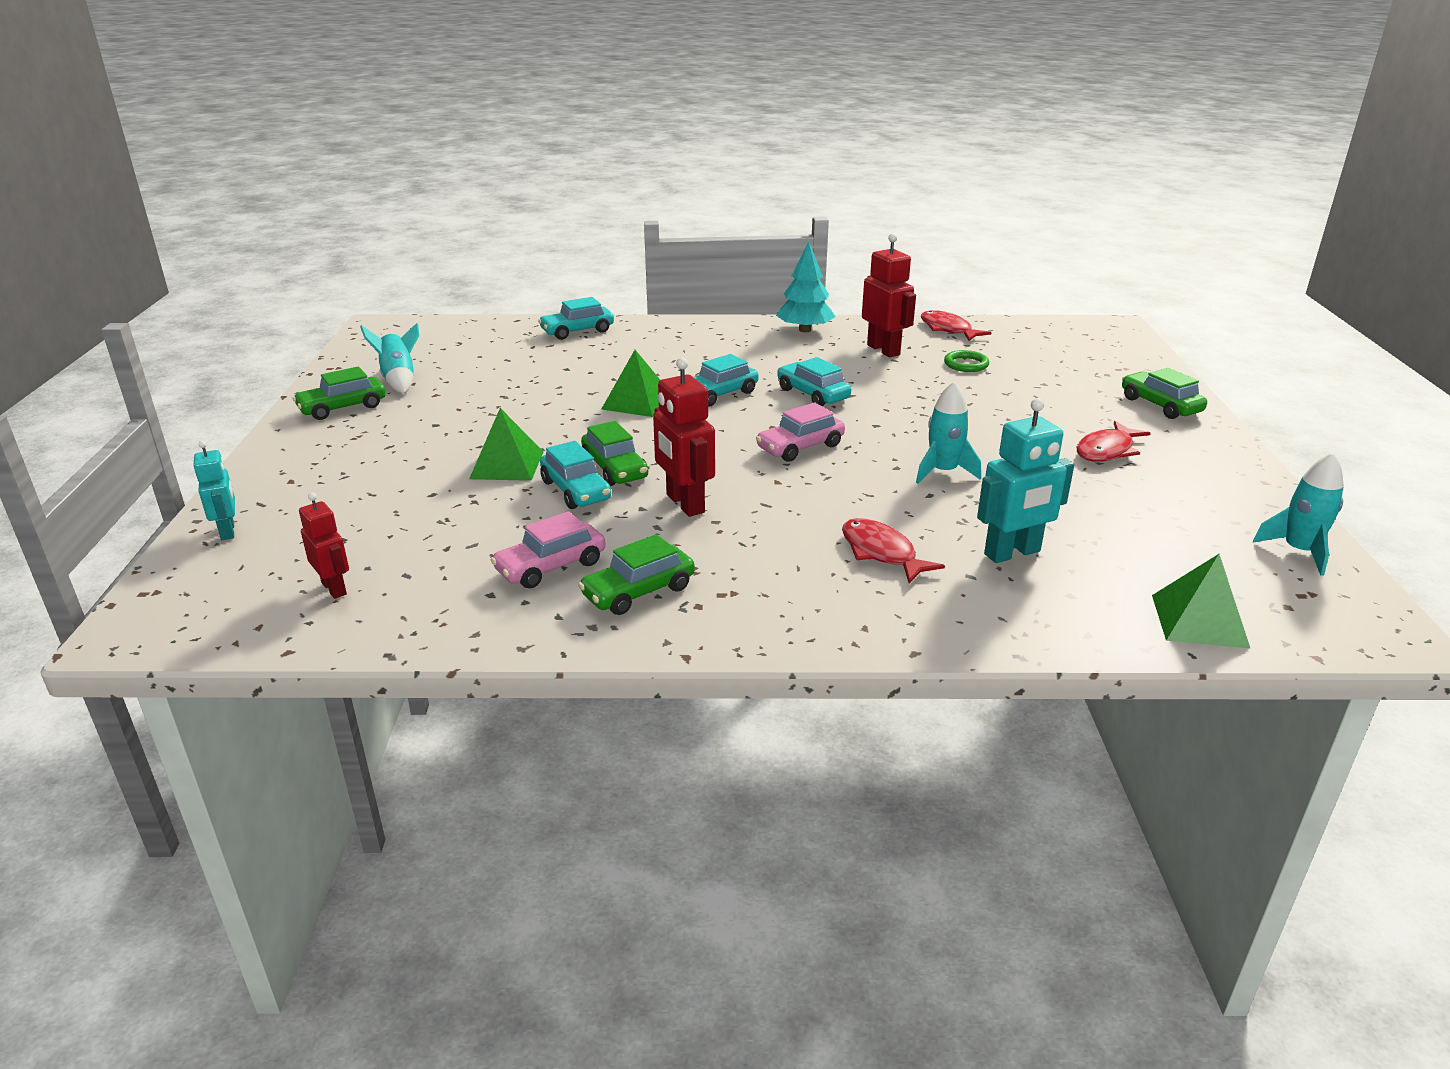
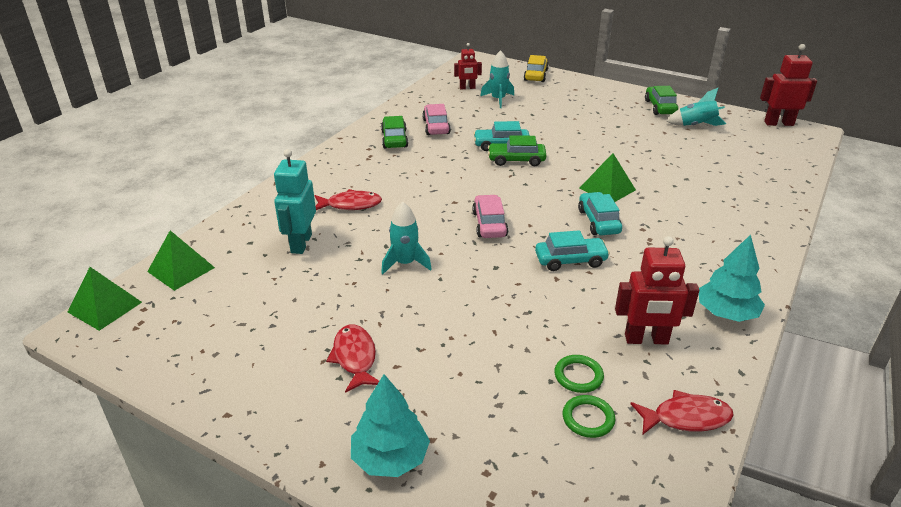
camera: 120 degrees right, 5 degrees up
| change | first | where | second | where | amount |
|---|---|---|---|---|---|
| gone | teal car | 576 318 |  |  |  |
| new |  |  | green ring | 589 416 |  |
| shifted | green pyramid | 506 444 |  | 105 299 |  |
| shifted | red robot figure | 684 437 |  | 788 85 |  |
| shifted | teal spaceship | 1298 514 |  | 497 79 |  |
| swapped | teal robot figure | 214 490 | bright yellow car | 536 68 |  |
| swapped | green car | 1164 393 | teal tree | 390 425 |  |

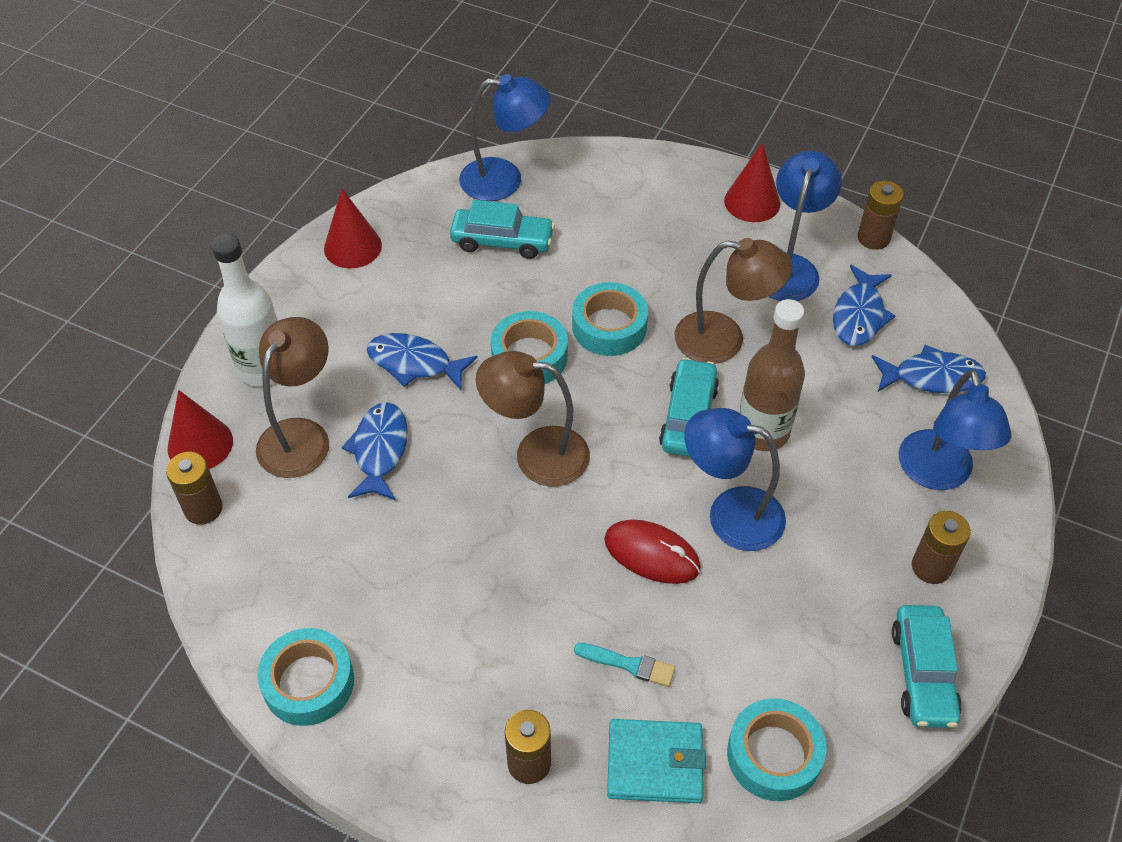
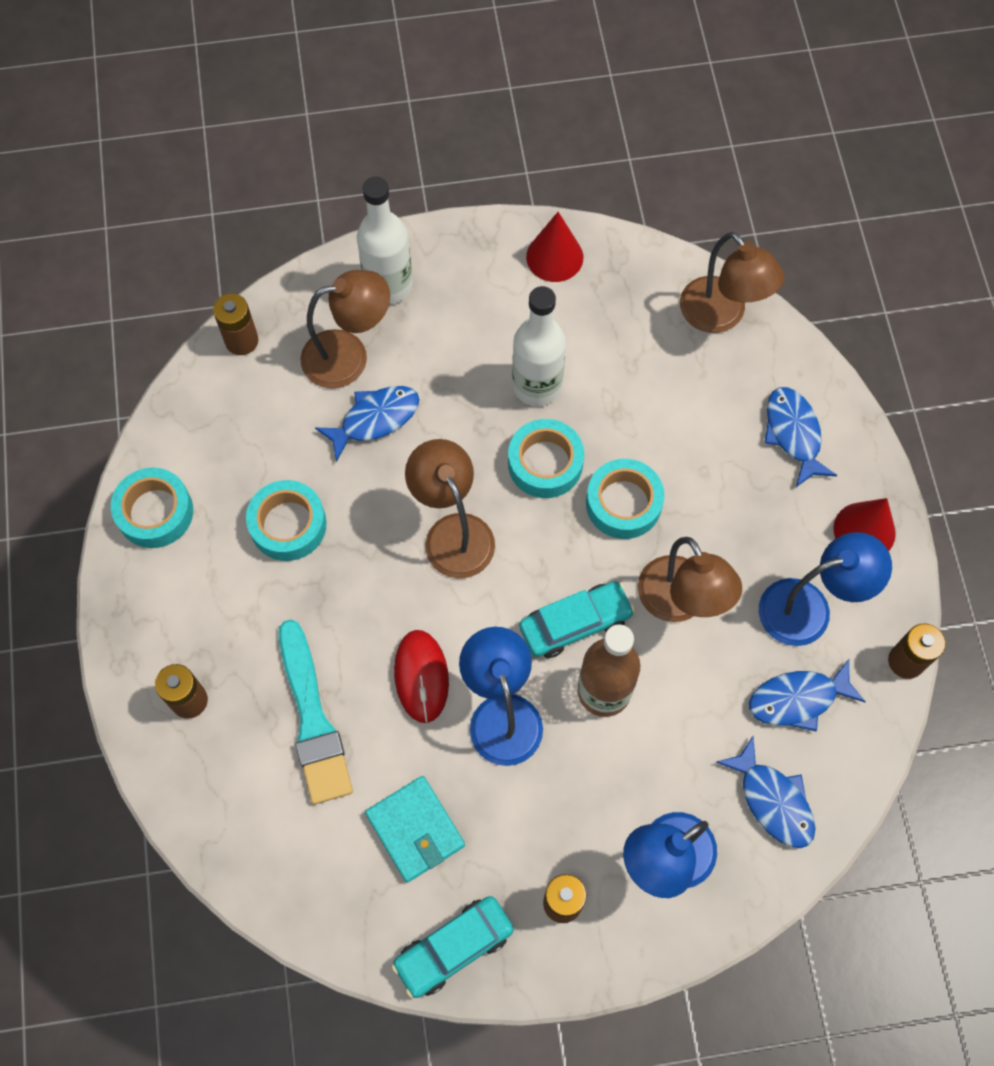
camera: 55 degrees right, 15 degrees up
| change | first | where | second | where | amount |
|---|---|---|---|---|---|
| gone | red cone | 200 429 |  |  |  |
| gone | teal car | 502 229 |  |  |  |
| new |  |  | white bottle | 539 346 |  |
| shifted | cobalt toy fish | 422 361 |  | 800 437 |  |
| shifted | teal card wallet | 656 761 |  | 415 829 |  |
| shifted | teal tape | 777 749 |  | 286 520 |  |
| repainted | cobalt lamp | 504 137 | dark brown lamp | 732 282 |  |
| scaled | teal paintbrush | 624 665 |  | 316 712 | x2.07 |

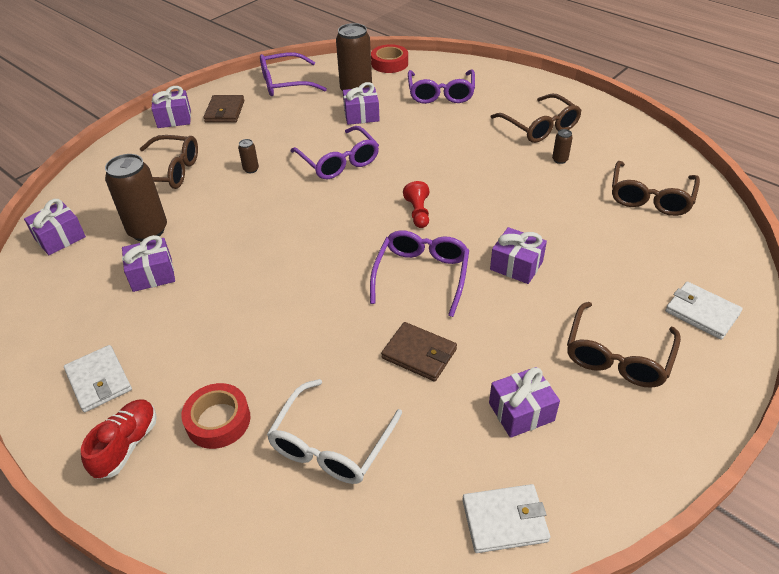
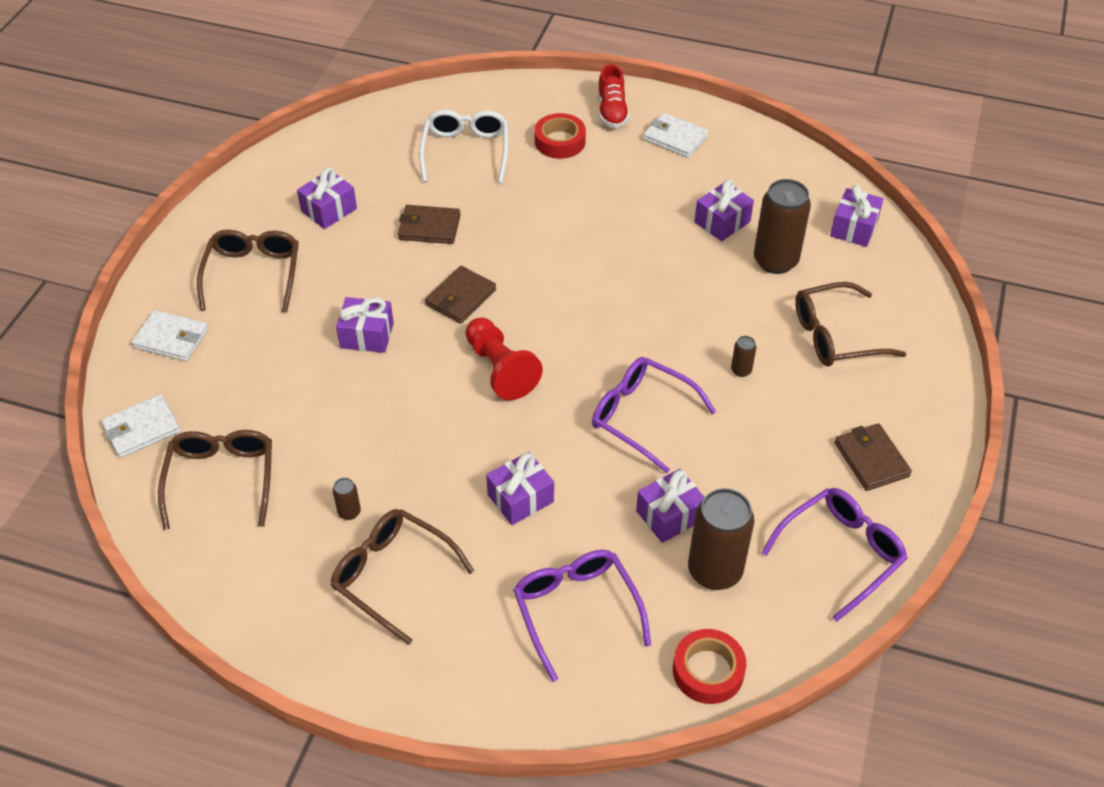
camera: 155 degrees right, 5 degrees up
| change | first | where | second | where | amount |
|---|---|---|---|---|---|
| shifted | violet wrapped gift | 171 107 |  | 520 488 |  |
| shifted | white card wallet | 506 518 |  | 140 426 |  |
| swapped | violet spectacles | 419 273 | dark brown card wallet | 460 295 |  |
| scaled | red chess pawn | 416 204 |  | 504 359 | x1.64 |

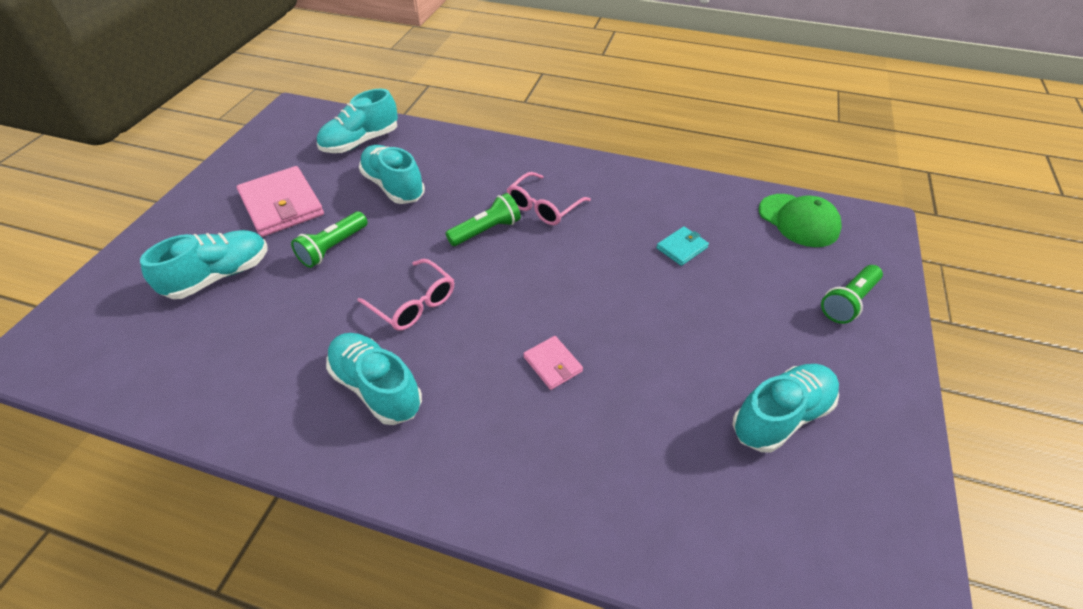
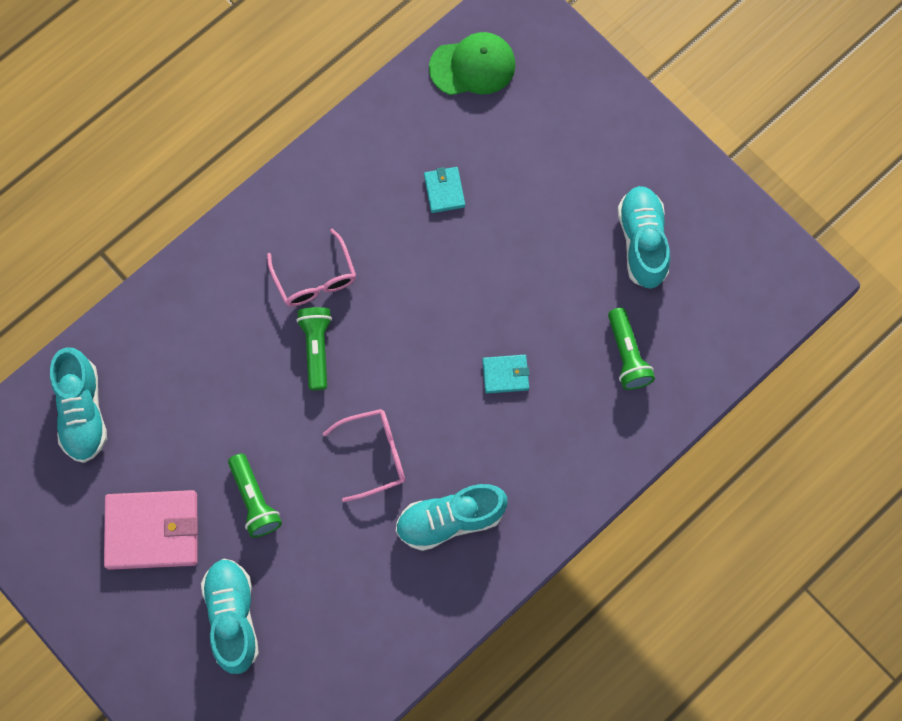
camera: 60 degrees left, 25 degrees up
| change | first | where | second | where | amount |
|---|---|---|---|---|---|
| gone | teal sneaker | 392 174 |  |  |  |
| shifted | green pocket torch | 852 294 |  | 631 349 |  |
| repainted | rose-pink card wallet | 553 363 | teal card wallet | 505 374 |  |

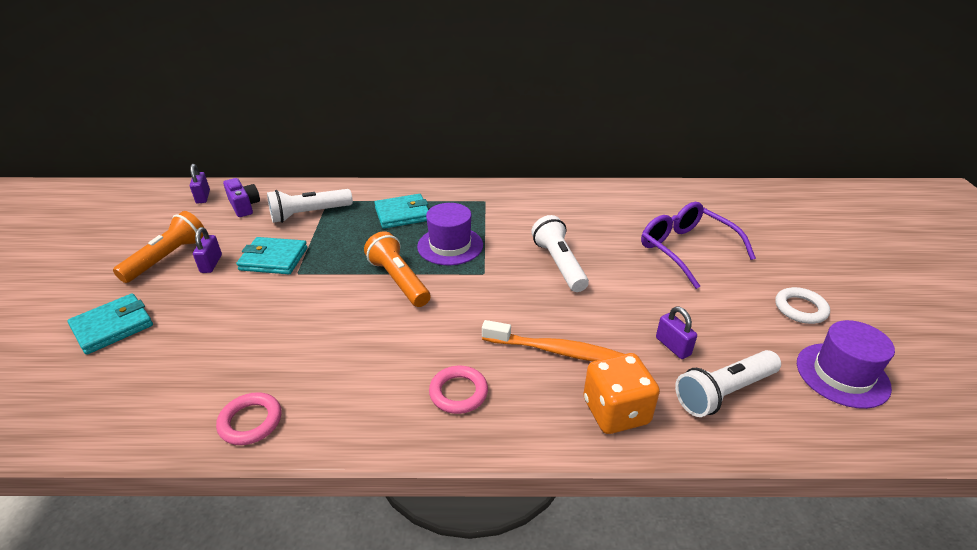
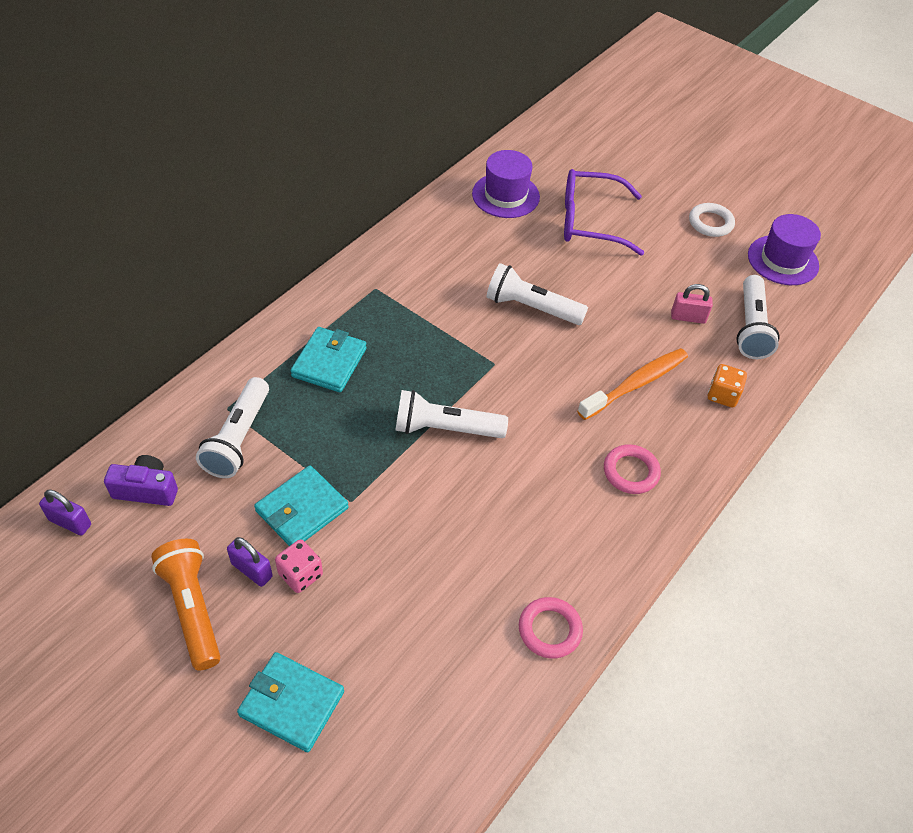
camera: 55 degrees left, 15 degrees up
| change | first | where | second | where | amount |
|---|---|---|---|---|---|
| new |  |  | rose-pink dice | 299 566 |  |
| shifted | violet tall hat | 450 234 |  | 506 184 |  |
| repainted | orange pocket torch | 397 269 | white pocket torch | 451 414 |  |
| repainted | violet small lock | 676 332 | rose-pink small lock | 692 304 |  |
| rotated | teal card wallet | 110 324 |  | 290 702 | 60 degrees counterclockwise |
| scaled | orange dice | 621 393 |  | 727 386 | x0.62 |

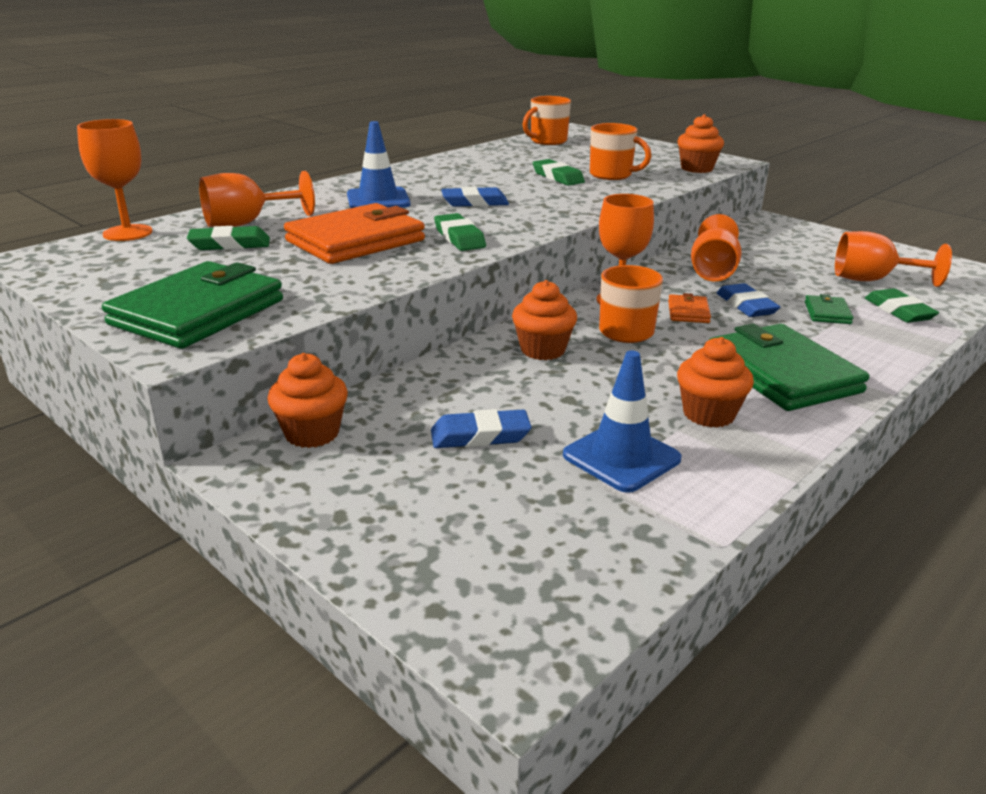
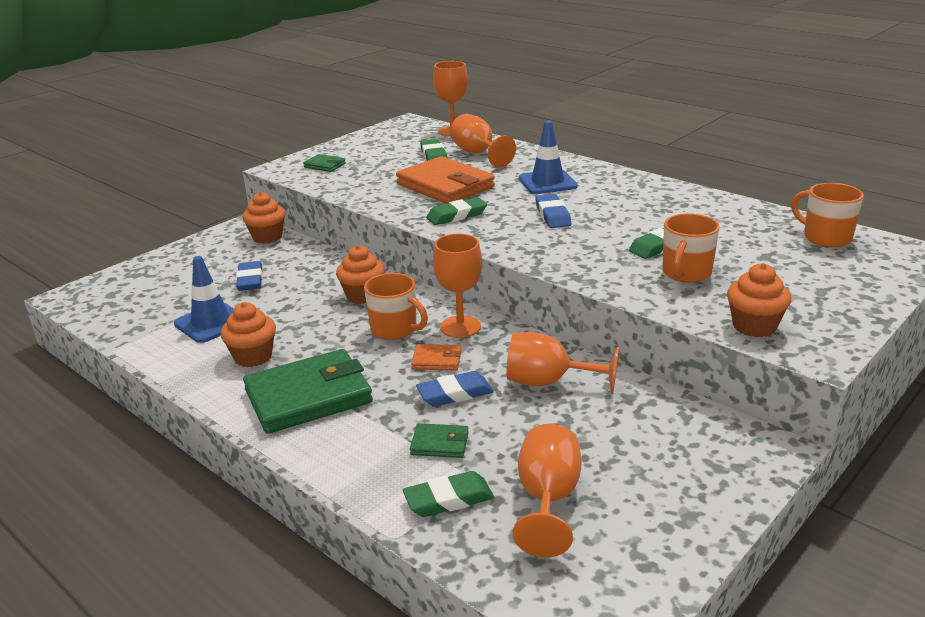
camera: 90 degrees right, 0 degrees up
| change | first | where | second | where | amount |
|---|---|---|---|---|---|
| scaled | green card wallet | 192 305 |  | 324 163 | x0.45 |

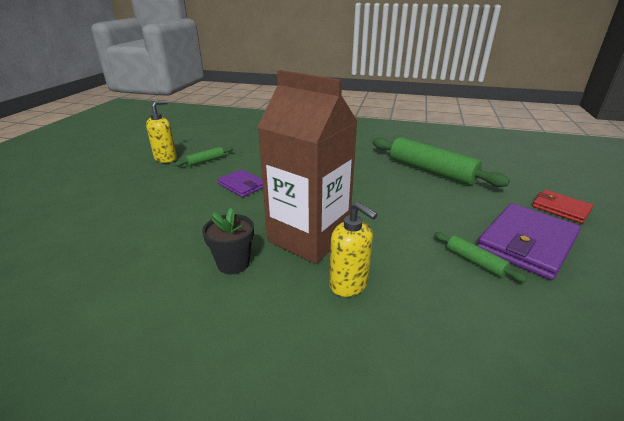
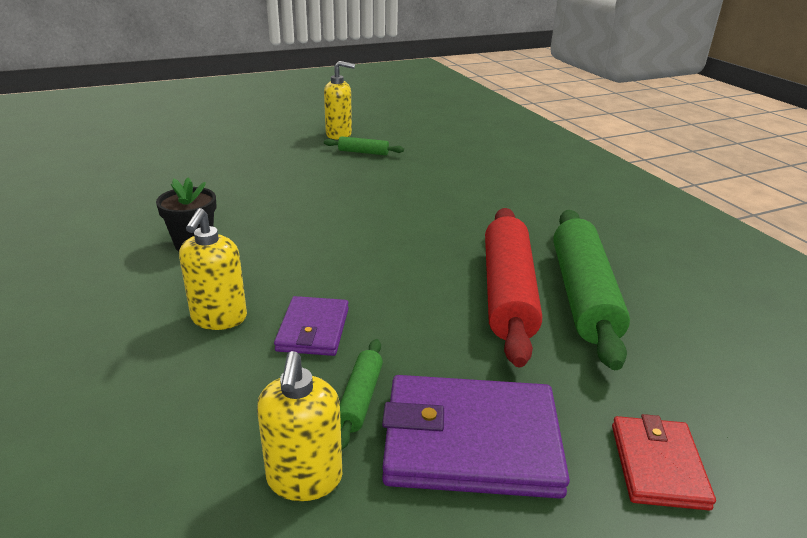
camera: 50 degrees right, 0 degrees up
| change | first | where | second | where | amount |
|---|---|---|---|---|---|
| gone | dark brown carton | 307 167 |  |  |  |
| new |  |  | bright yellow pump bottle | 299 426 |  |
| new |  |  | red dough roller | 513 287 |  |
| shifted | violet card wallet | 240 183 |  | 311 326 |  |

